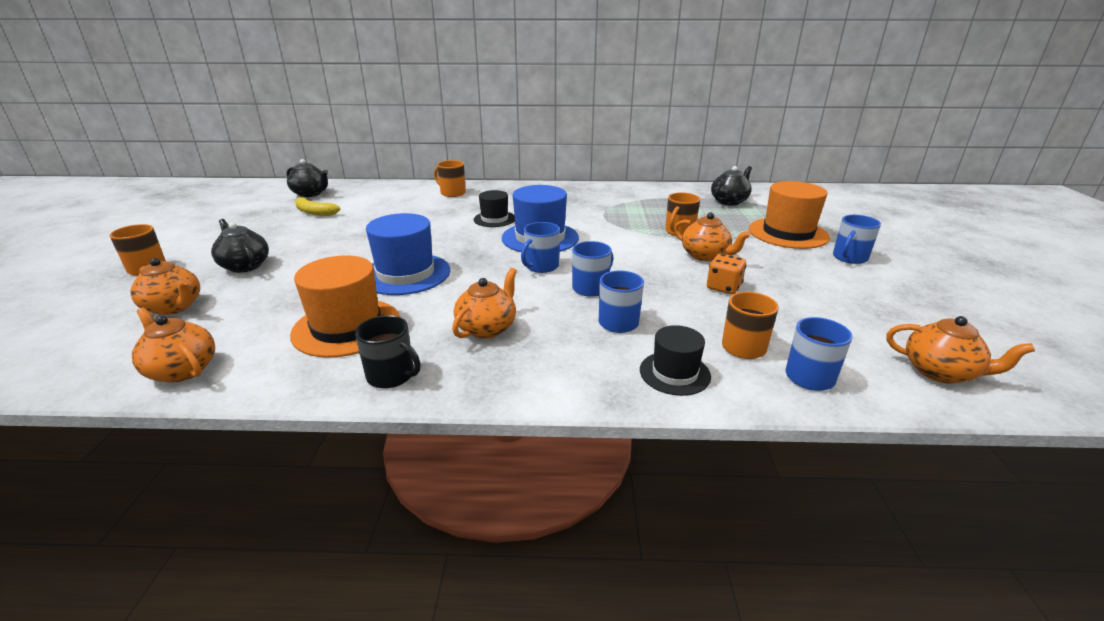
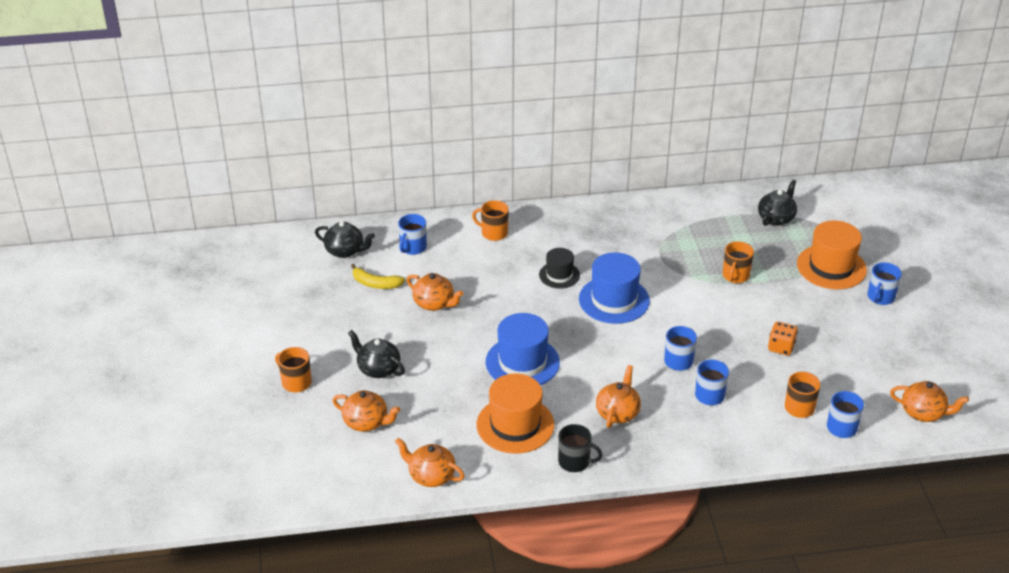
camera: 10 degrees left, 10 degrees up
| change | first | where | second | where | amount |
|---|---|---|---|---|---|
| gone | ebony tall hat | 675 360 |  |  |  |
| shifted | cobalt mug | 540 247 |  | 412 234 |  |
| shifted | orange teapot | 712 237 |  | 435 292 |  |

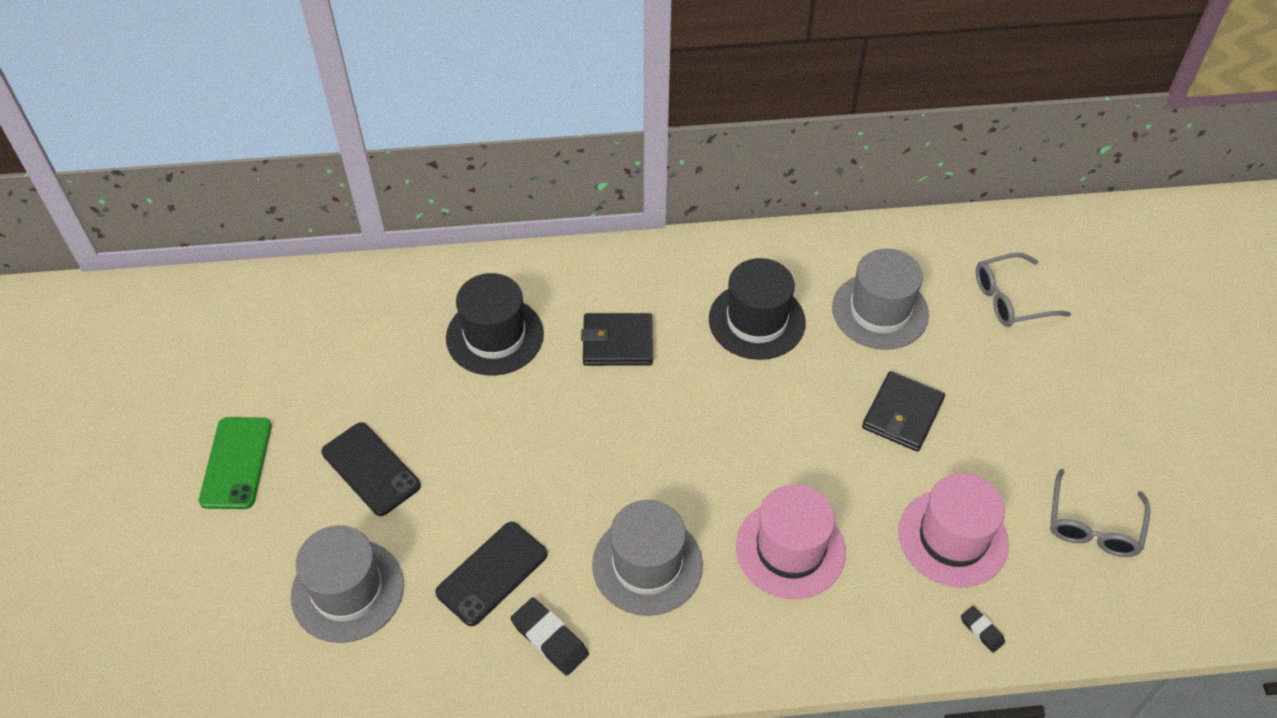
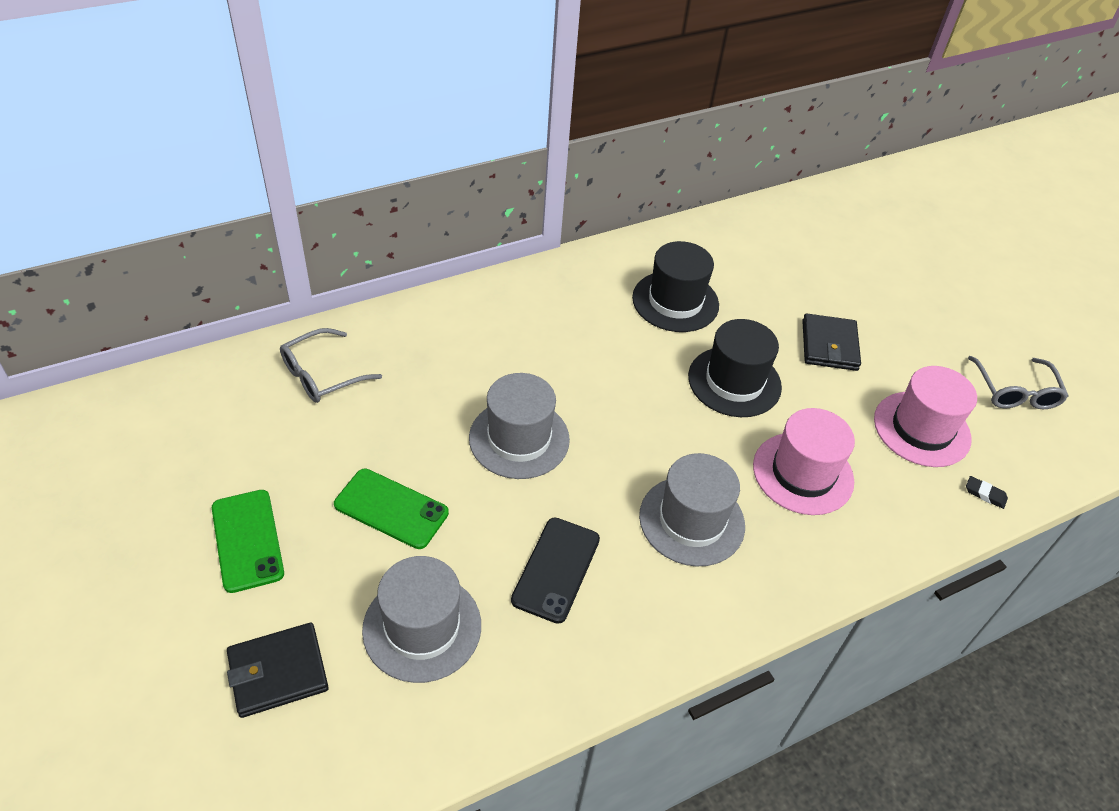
camera: 25 degrees left, 5 degrees down
| change | first | where | second | where | amount |
|---|---|---|---|---|---|
| gone | ebony pencil eraser | 550 636 |  |  |  |
| shifted | ebony tall hat | 495 324 |  | 735 368 |  |
| shifted | ebony card wallet | 617 339 |  | 278 670 |  |
| shifted | gray tall hat | 880 299 |  | 519 426 |  |
| shifted | gray spectacles | 1023 290 |  | 331 365 |  |
| repainted | ebony mobile phone | 371 469 | green mobile phone | 391 509 |  |

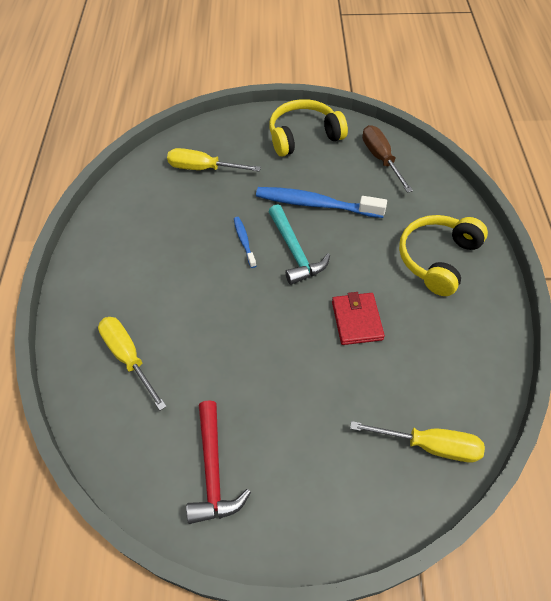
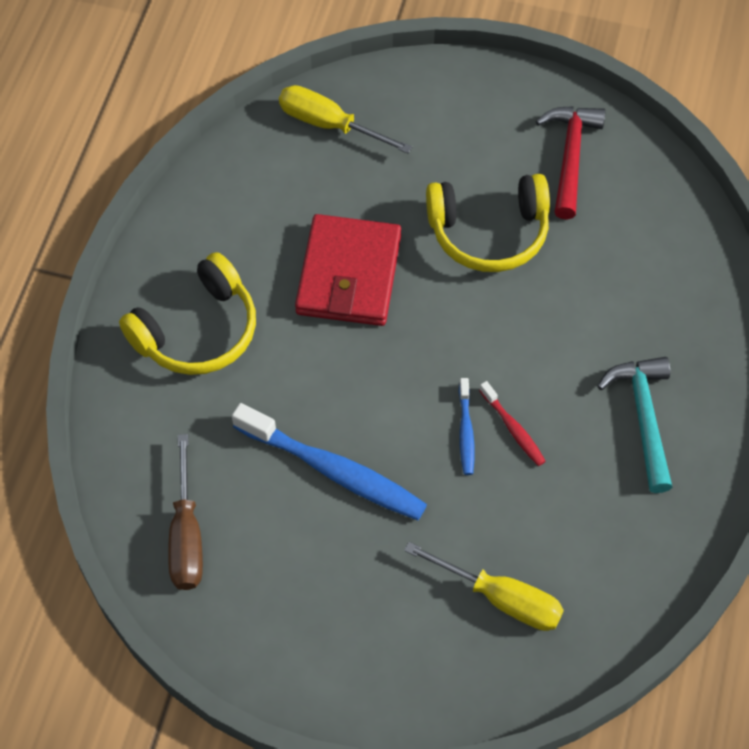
camera: 165 degrees left, 5 degrees up
| change | first | where | second | where | amount |
|---|---|---|---|---|---|
| gone | bright yellow flat screwdriver | 132 364 |  |  |  |
| new |  |  | red tooth brush | 512 423 |  |
| shifted | bright yellow over-ear headphones | 308 128 |  | 488 223 |  |
| shifted | teal claw hammer | 299 244 |  | 634 425 |  |
| scaled | red card wallet | 358 318 |  | 348 270 | x1.57 |

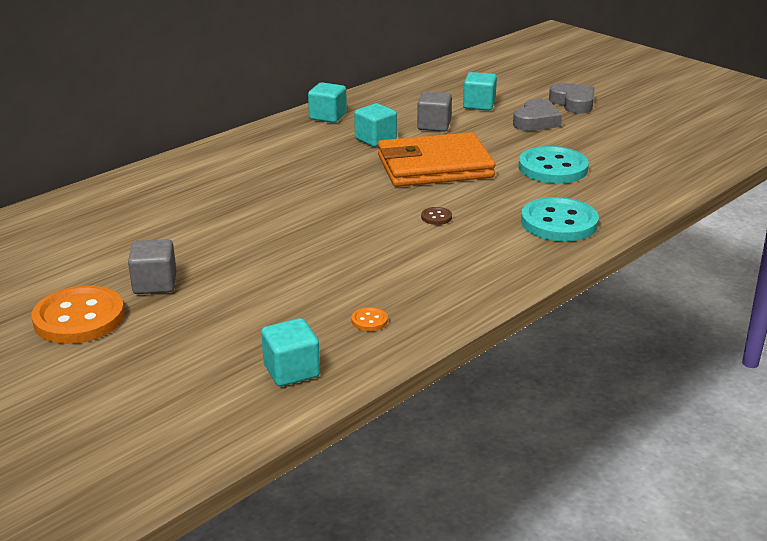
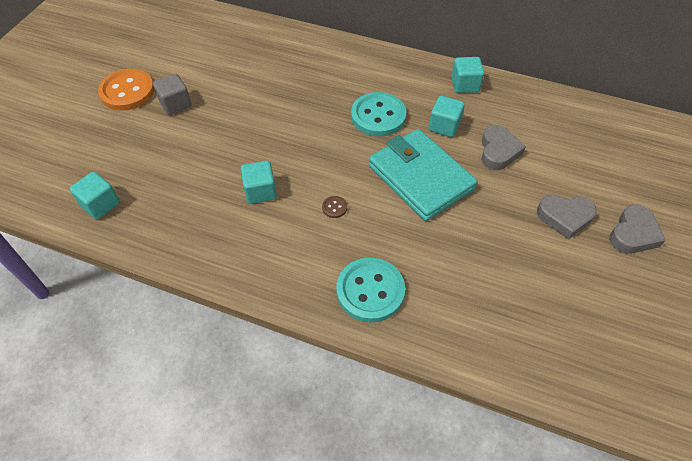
camera: 65 degrees right, 25 degrees up
| change | first | where | second | where | amount |
|---|---|---|---|---|---|
| gone | orange sewing button | 370 319 |  |  |  |
| shifted | teal solid cube | 480 91 |  | 259 182 |  |
| shifted | teal sewing button | 554 165 |  | 378 114 |  |
| swapped | gray solid cube | 434 111 | gray heart | 503 147 |  |
| repainted | orange card wallet | 436 159 | teal card wallet | 423 175 |  |

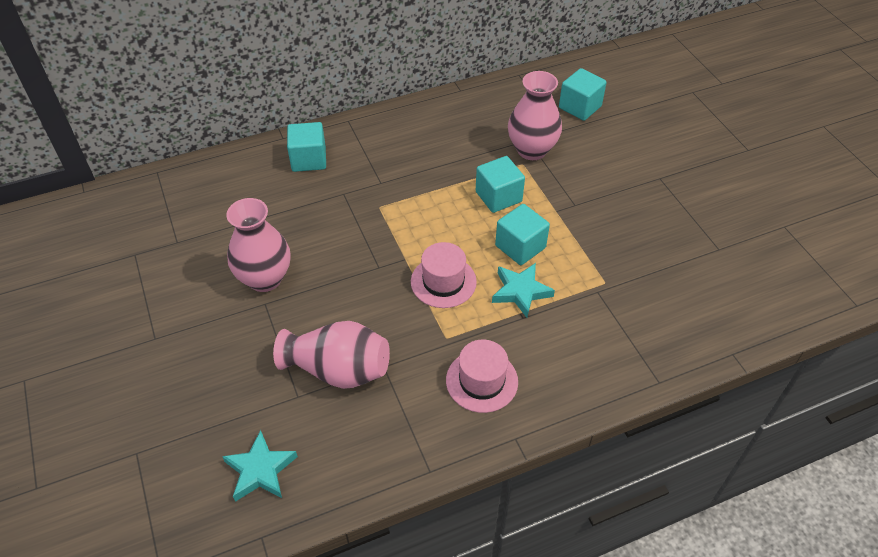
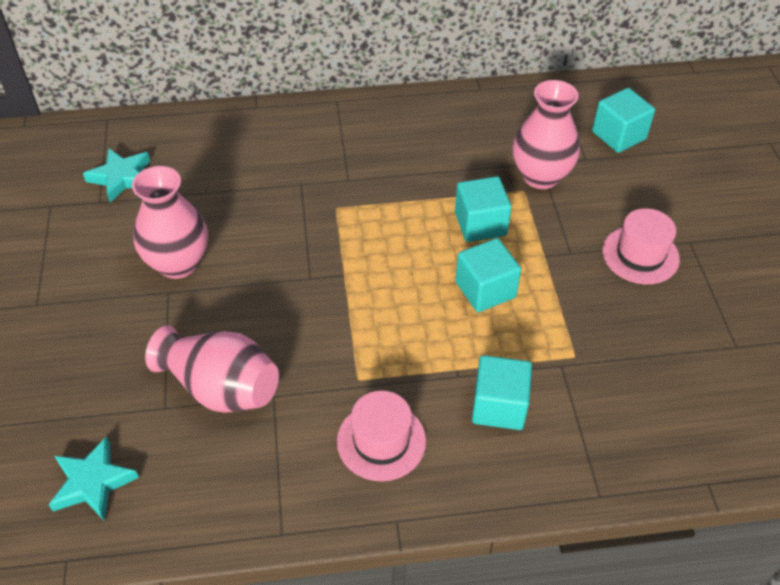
camera: 15 degrees right, 0 degrees up
| change | first | where | second | where | amount |
|---|---|---|---|---|---|
| shifted | teal solid cube | 306 147 |  | 502 392 |  |
| shifted | rose-pink tall hat | 444 275 |  | 641 246 |  |
| shifted | teal five-pointed star | 523 290 |  | 116 175 |  |

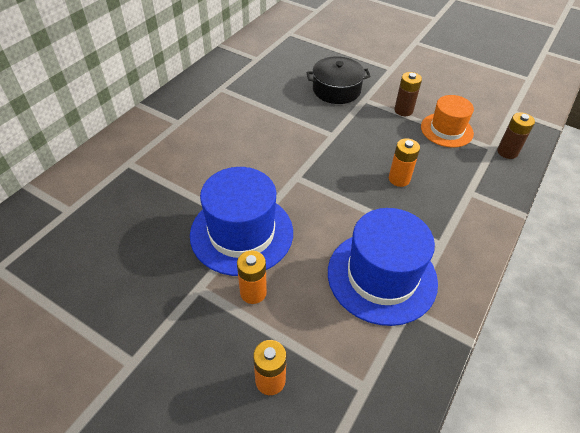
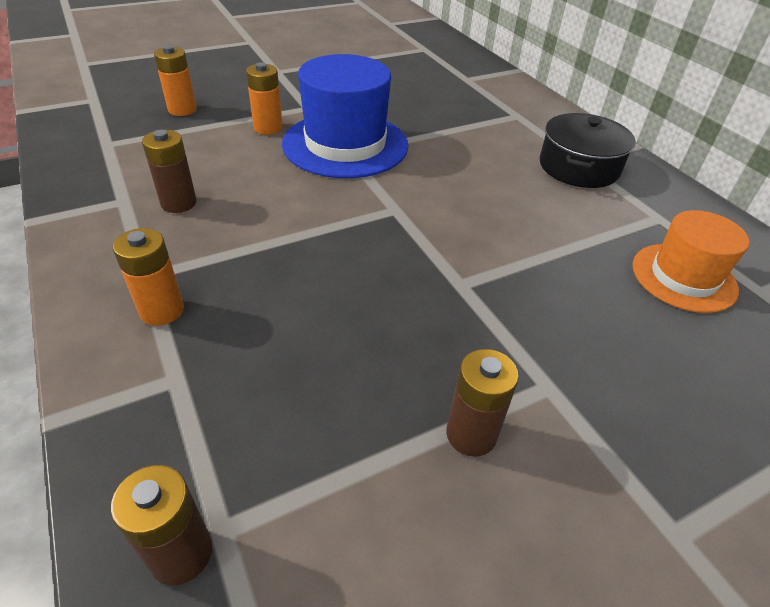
camera: 120 degrees right, 5 degrees down
| change | first | where | second | where | amount |
|---|---|---|---|---|---|
| shifted | ebony pot | 338 80 |  | 587 150 |  |
| shifted | orange power cell | 404 162 |  | 148 277 |  |
| shifted | orange tall hat | 447 121 |  | 690 261 |  |
| swapped | cobalt tall hat | 383 267 | dark brown power cell | 169 171 |  |

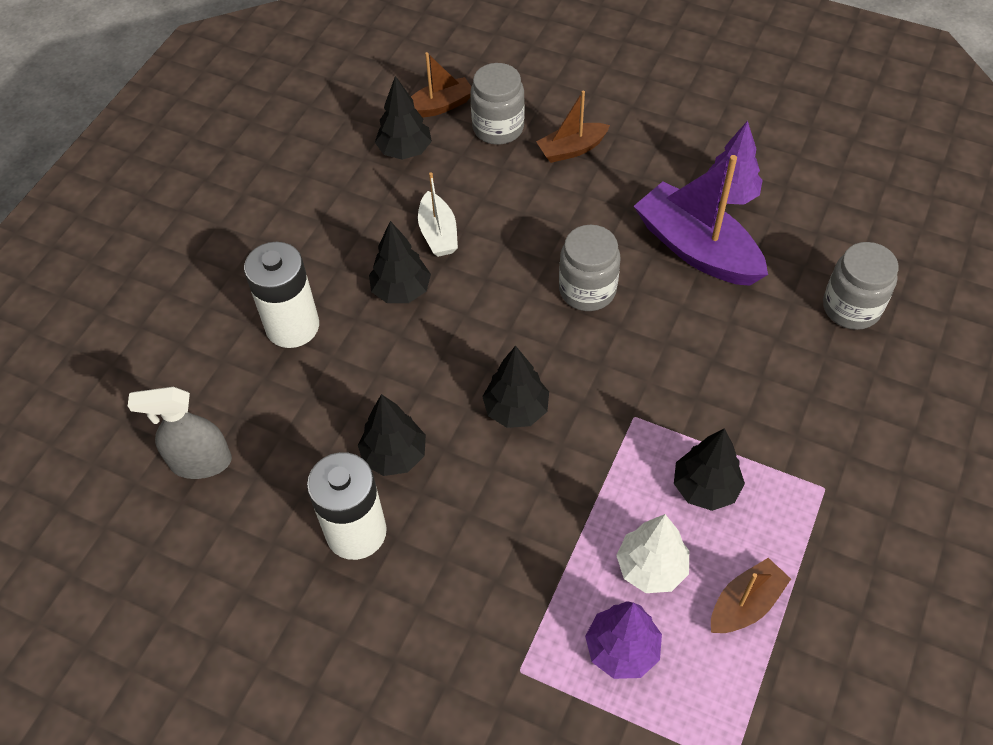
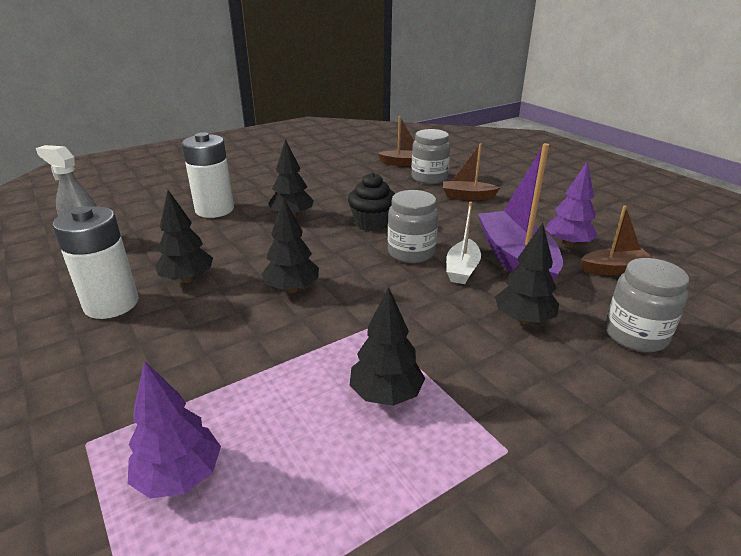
camera: 30 degrees right, 25 degrees down
| change | first | where | second | where | amount |
|---|---|---|---|---|---|
| gone | white tree | 652 553 |  |  |  |
| new |  |  | ebony fairy cake | 371 201 |  |
| shifted | ebony tree | 403 118 |  | 527 273 |  |
| shifted | white toy boat | 438 214 |  | 463 243 |  |
| shifted | dark brown toy boat | 751 595 |  | 617 240 |  |

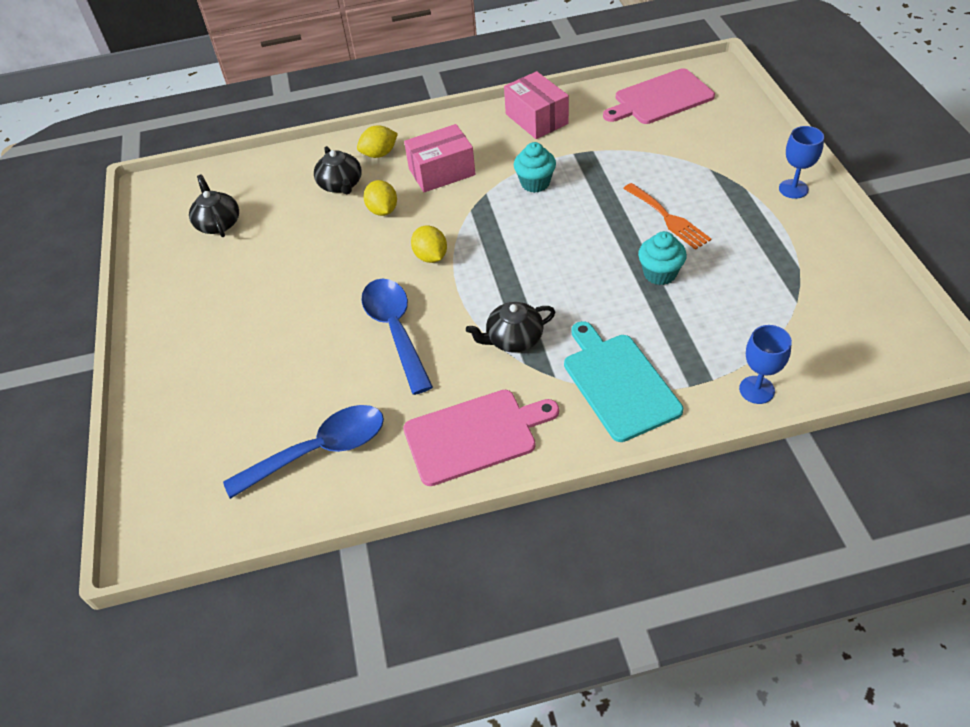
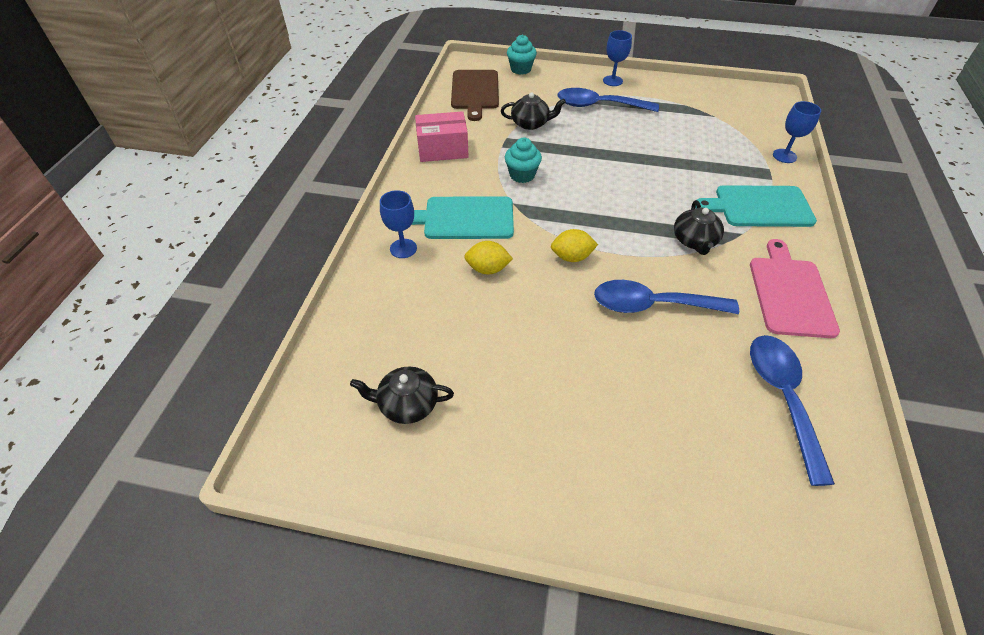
camera: 70 degrees left, 0 degrees up
| change | first | where | second | where | amount |
|---|---|---|---|---|---|
| gone | orange table fork | 667 216 |  |  |  |
| new |  |  | cobalt tablespoon | 608 100 |  |
| shifted | ebony teapot | 338 170 |  | 533 111 |  |
| shifted | teal fairy cake | 662 258 |  | 522 55 |  |
| swapped | bright yellow toy lemon | 377 141 | cobalt goblet | 398 224 |  |
| swapped | rose-pink box | 440 158 | teal bread board | 463 218 |  |
| repainted | rose-pink bread board | 659 96 | dark brown bread board | 475 95 |  |

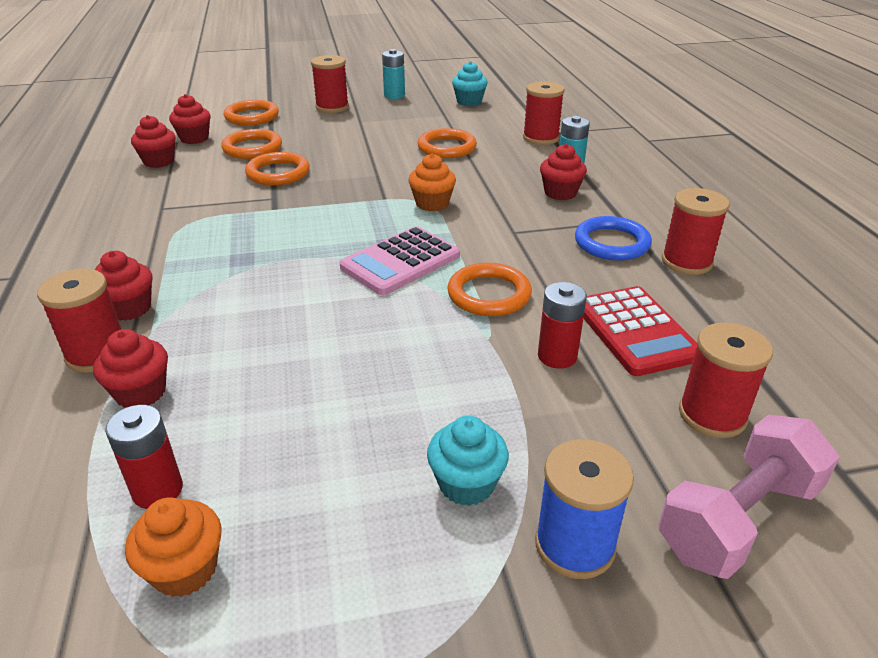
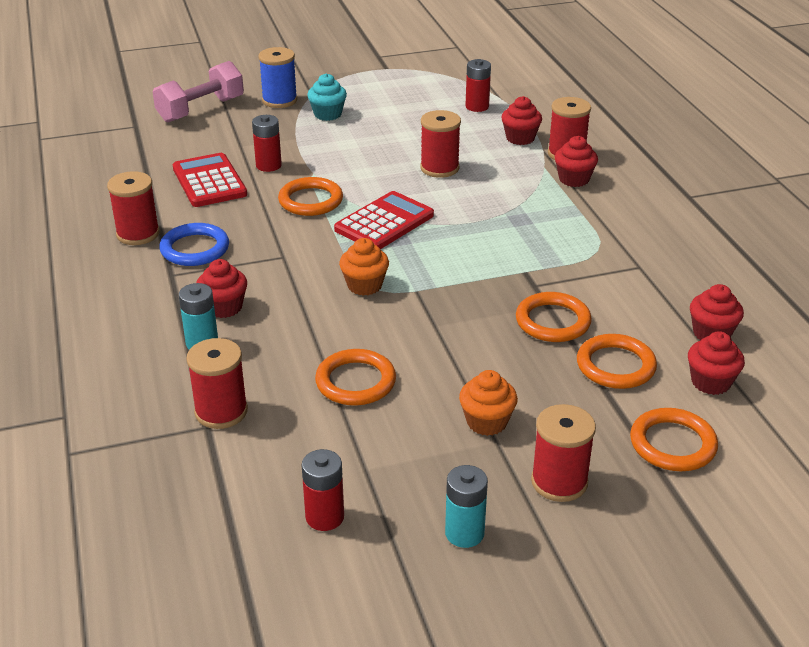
camera: 175 degrees right, 0 degrees up
| change | first | where | second | where | amount |
|---|---|---|---|---|---|
| shifted | orange fairy cake | 173 547 |  | 488 403 |  |
| shifted | red spool | 726 380 |  | 440 144 |  |
| swapped | teal fairy cake | 470 83 | red power cell | 323 490 |  |
| repainted | rose-pink calculator | 400 260 | red calculator | 384 220 |  |

